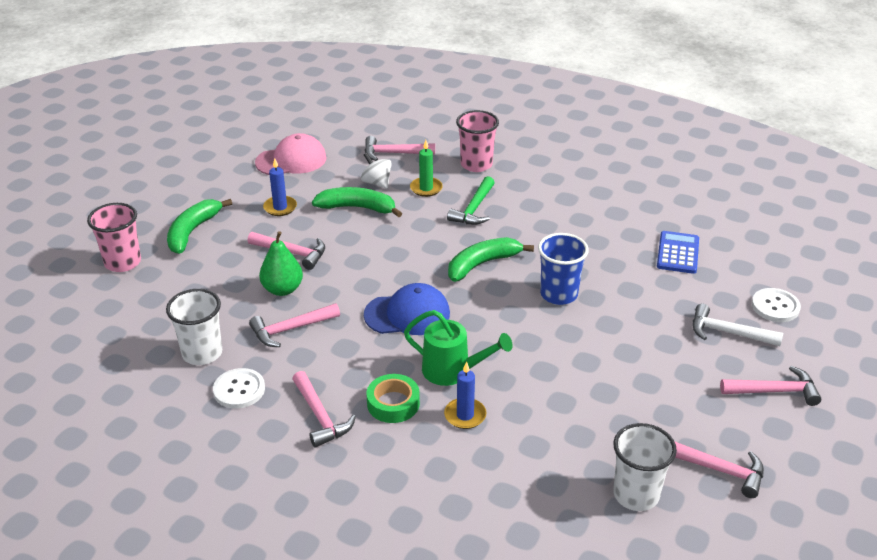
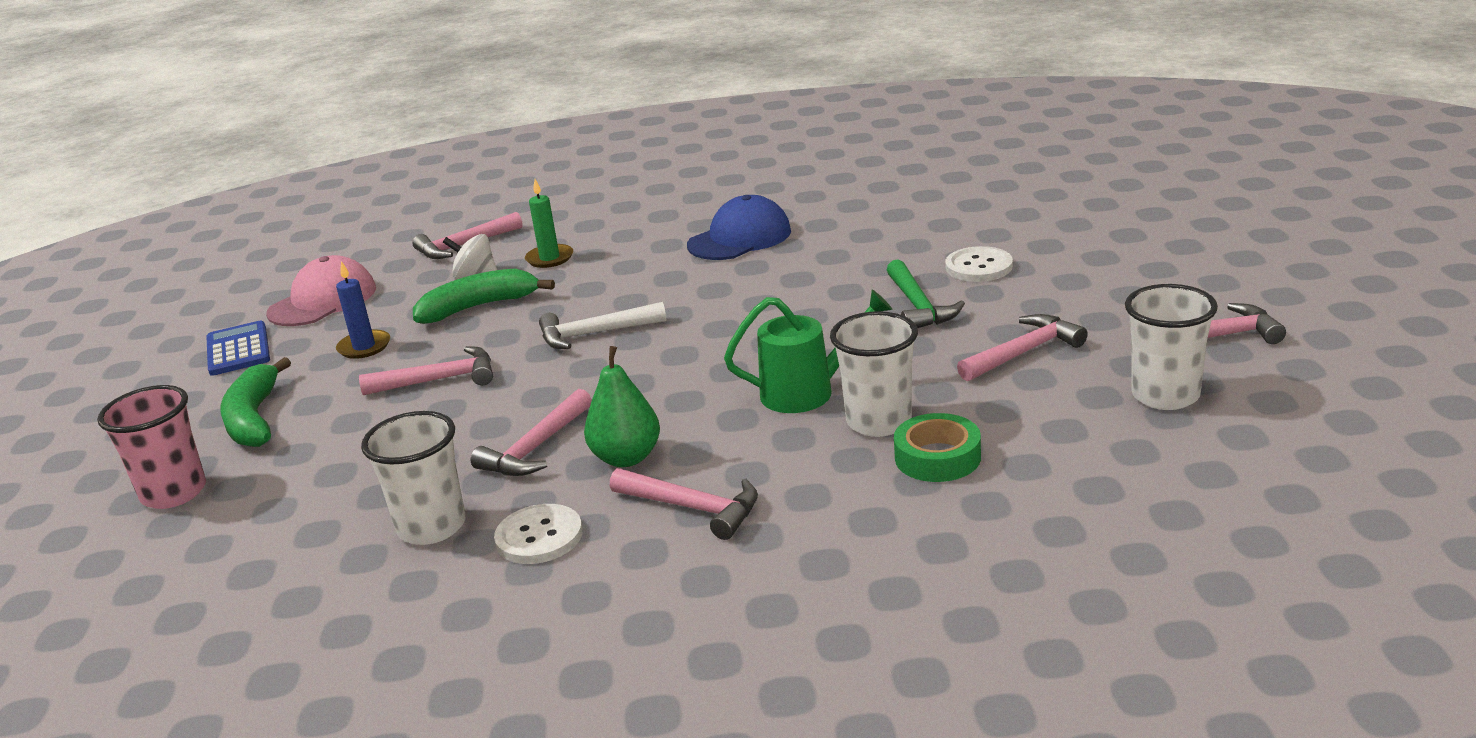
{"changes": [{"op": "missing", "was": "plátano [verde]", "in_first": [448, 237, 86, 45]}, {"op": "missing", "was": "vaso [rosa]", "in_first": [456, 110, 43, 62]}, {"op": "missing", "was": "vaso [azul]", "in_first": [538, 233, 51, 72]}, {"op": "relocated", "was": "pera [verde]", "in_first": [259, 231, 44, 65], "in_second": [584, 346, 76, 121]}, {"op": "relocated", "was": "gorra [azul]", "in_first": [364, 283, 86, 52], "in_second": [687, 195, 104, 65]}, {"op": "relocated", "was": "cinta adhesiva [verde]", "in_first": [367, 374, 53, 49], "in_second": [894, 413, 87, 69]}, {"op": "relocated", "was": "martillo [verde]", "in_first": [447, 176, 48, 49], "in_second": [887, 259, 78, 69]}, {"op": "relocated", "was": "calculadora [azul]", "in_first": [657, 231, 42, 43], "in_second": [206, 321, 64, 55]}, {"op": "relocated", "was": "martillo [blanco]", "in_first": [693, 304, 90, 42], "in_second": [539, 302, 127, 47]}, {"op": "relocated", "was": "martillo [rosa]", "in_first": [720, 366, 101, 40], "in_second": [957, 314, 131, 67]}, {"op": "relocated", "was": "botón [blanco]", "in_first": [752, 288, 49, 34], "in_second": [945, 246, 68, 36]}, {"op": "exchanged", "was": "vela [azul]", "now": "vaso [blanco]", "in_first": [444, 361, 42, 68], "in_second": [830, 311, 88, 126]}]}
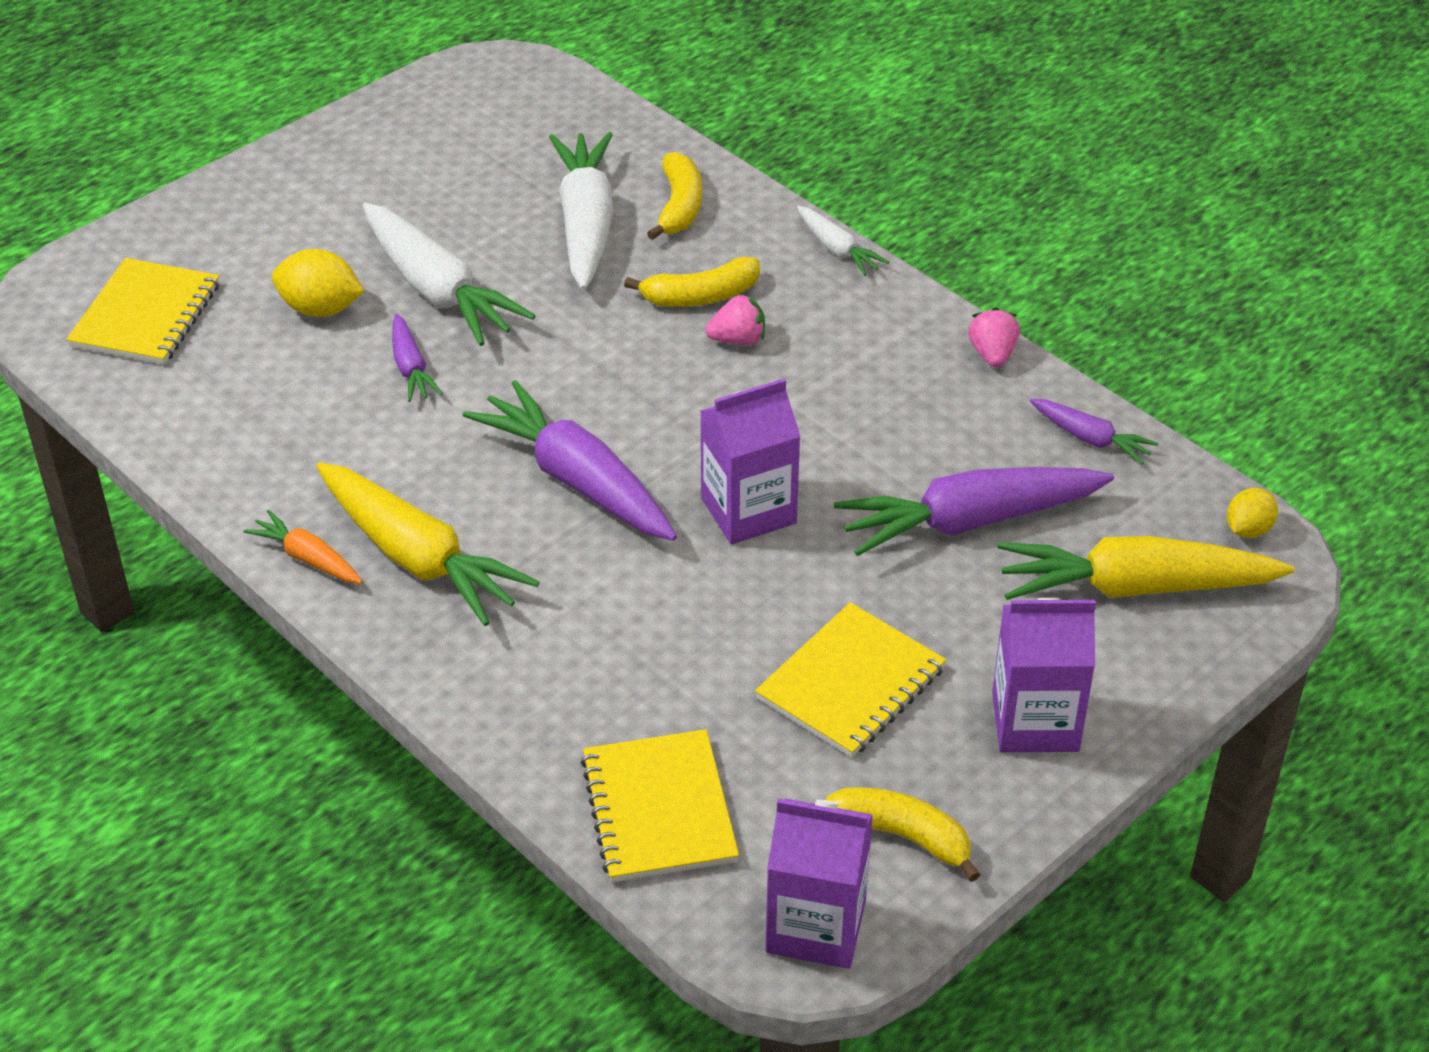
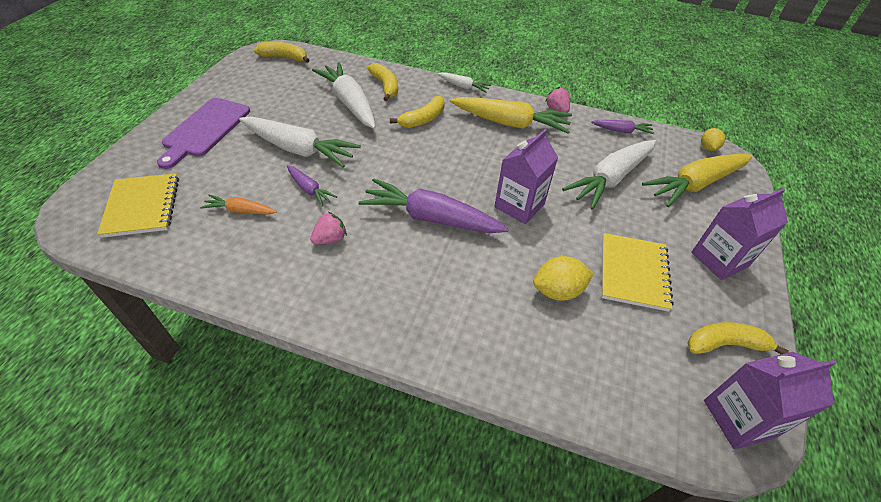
{"changes": [{"op": "missing", "was": "cuaderno [amarillo]", "in_first": [581, 729, 158, 154]}, {"op": "appeared", "now": "tabla de cortar [morado]", "in_second": [157, 98, 93, 71]}, {"op": "appeared", "now": "plátano [amarillo]", "in_second": [254, 42, 56, 21]}, {"op": "relocated", "was": "zanahoria [naranja]", "in_first": [243, 510, 120, 74], "in_second": [200, 195, 77, 20]}, {"op": "relocated", "was": "limón [amarillo]", "in_first": [272, 249, 92, 68], "in_second": [533, 256, 61, 45]}, {"op": "relocated", "was": "zanahoria [amarillo]", "in_first": [316, 462, 223, 164], "in_second": [450, 97, 122, 37]}, {"op": "relocated", "was": "fresa [rosa]", "in_first": [705, 294, 60, 51], "in_second": [310, 212, 37, 33]}, {"op": "colour", "was": "zanahoria [morado]", "now": "zanahoria [blanco]", "in_first": [834, 467, 280, 89], "in_second": [562, 140, 94, 70]}]}
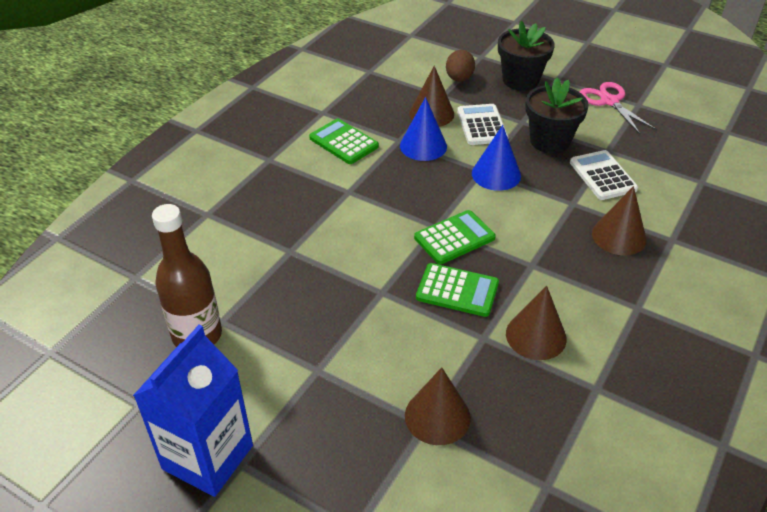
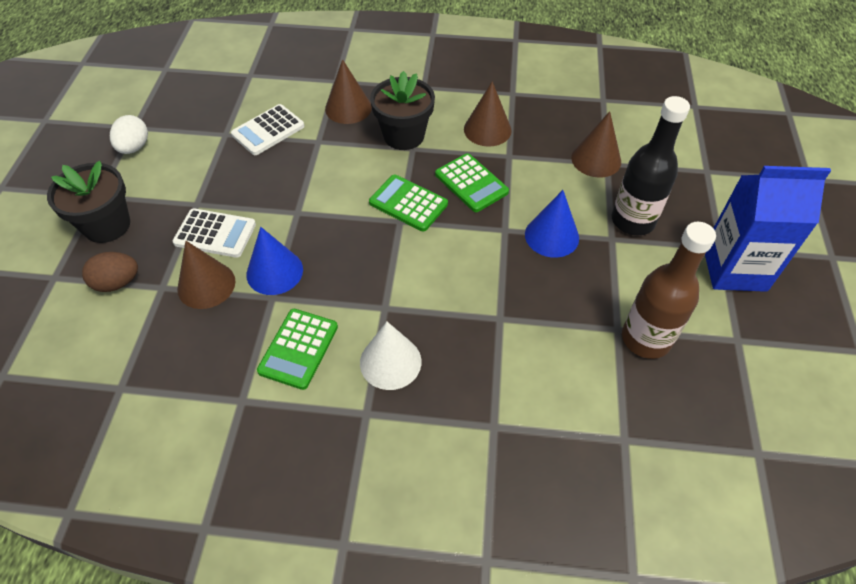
{"changes": [{"op": "appeared", "now": "cono [blanco]", "in_second": [360, 322, 62, 68]}, {"op": "appeared", "now": "botella [negro]", "in_second": [612, 96, 78, 140]}, {"op": "relocated", "was": "cono [azul]", "in_first": [472, 125, 49, 66], "in_second": [525, 190, 54, 68]}, {"op": "relocated", "was": "maceta [negro]", "in_first": [525, 77, 64, 77], "in_second": [370, 71, 65, 79]}, {"op": "exchanged", "was": "tijeras [rosa]", "now": "huevo [blanco]", "in_first": [580, 82, 77, 52], "in_second": [110, 115, 38, 39]}, {"op": "spun", "was": "calculadora [verde]", "in_first": [416, 263, 83, 54], "in_second": [435, 153, 74, 59], "clockwise": 150}, {"op": "spun", "was": "calculadora [blanco]", "in_first": [457, 104, 51, 41], "in_second": [173, 208, 83, 50], "clockwise": -135}]}
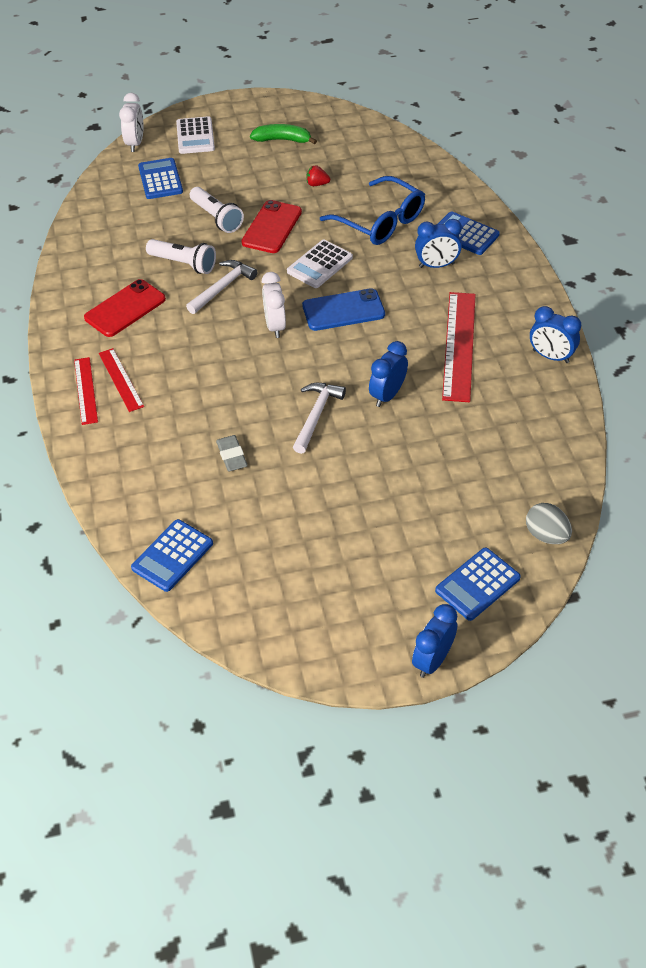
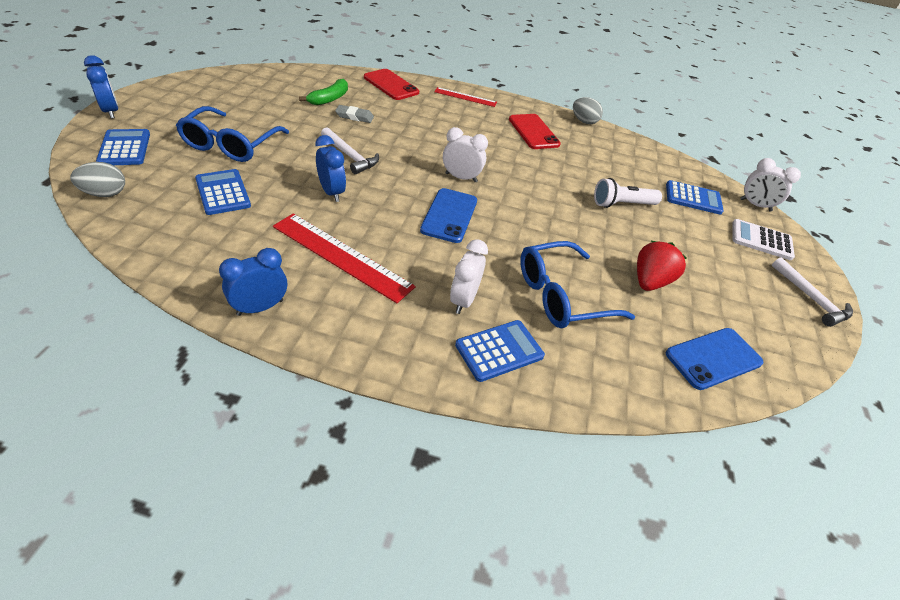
{"changes": [{"op": "missing", "was": "regla [rojo]", "in_first": [99, 348, 45, 64]}, {"op": "missing", "was": "lámpara de mano [blanco]", "in_first": [146, 239, 70, 35]}, {"op": "missing", "was": "calculadora [blanco]", "in_first": [287, 239, 66, 49]}, {"op": "appeared", "now": "gafas [azul]", "in_second": [176, 106, 113, 56]}, {"op": "appeared", "now": "huevo [gris]", "in_second": [573, 97, 30, 27]}, {"op": "appeared", "now": "móvil [azul]", "in_second": [666, 328, 97, 62]}, {"op": "relocated", "was": "calculadora [azul]", "in_first": [131, 519, 82, 73], "in_second": [195, 169, 56, 46]}, {"op": "relocated", "was": "martillo [blanco]", "in_first": [186, 260, 71, 54], "in_second": [771, 257, 82, 70]}, {"op": "relocated", "was": "móvil [rojo]", "in_first": [241, 200, 61, 53], "in_second": [364, 69, 55, 31]}, {"op": "relocated", "was": "plátano [verde]", "in_first": [250, 124, 67, 20], "in_second": [299, 79, 49, 26]}, {"op": "colour", "was": "despertador [azul]", "now": "despertador [blanco]", "in_first": [415, 219, 47, 49], "in_second": [450, 239, 38, 75]}, {"op": "size", "was": "fresa [rojo]", "in_first": [307, 165, 23, 21], "in_second": [637, 241, 50, 50], "ratio": 1.9}]}
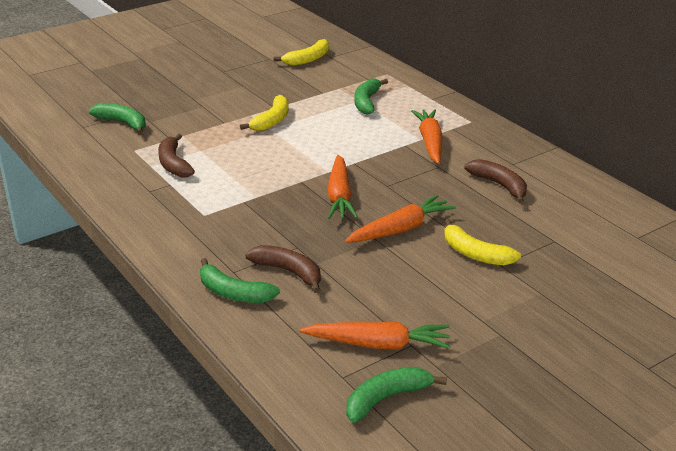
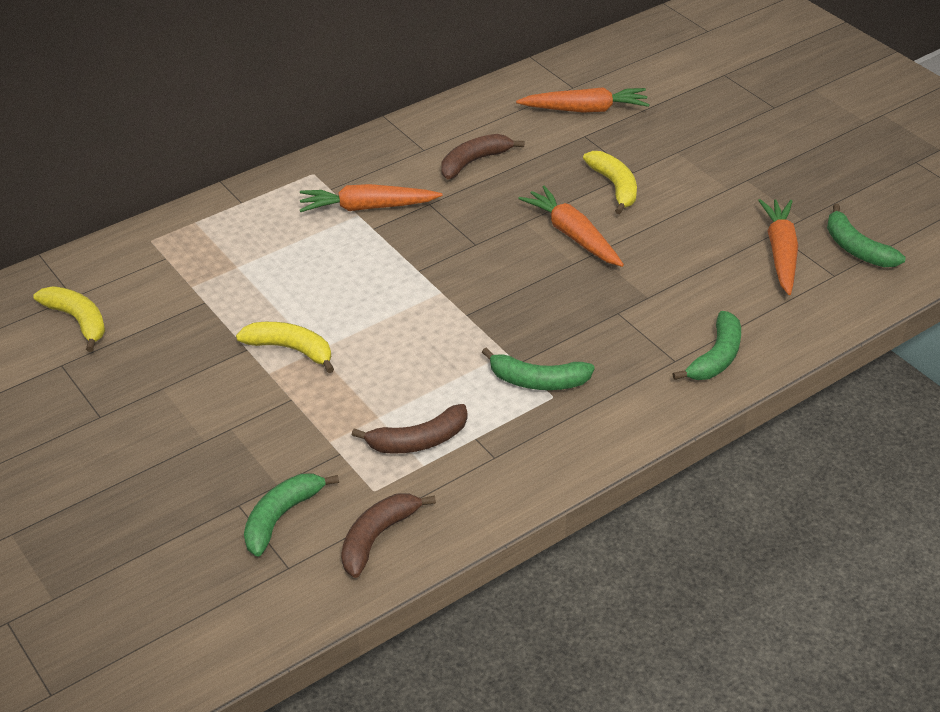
{"changes": [{"op": "relocated", "was": "plátano [marrón]", "in_first": [245, 245, 76, 48], "in_second": [341, 493, 95, 85]}, {"op": "relocated", "was": "zanahoria [naranja]", "in_first": [327, 155, 31, 64], "in_second": [516, 87, 134, 26]}, {"op": "relocated", "was": "plátano [verde]", "in_first": [354, 79, 34, 36], "in_second": [482, 348, 113, 42]}, {"op": "spun", "was": "plátano [amarillo]", "in_first": [444, 219, 77, 47], "in_second": [583, 151, 54, 63], "clockwise": -60}]}
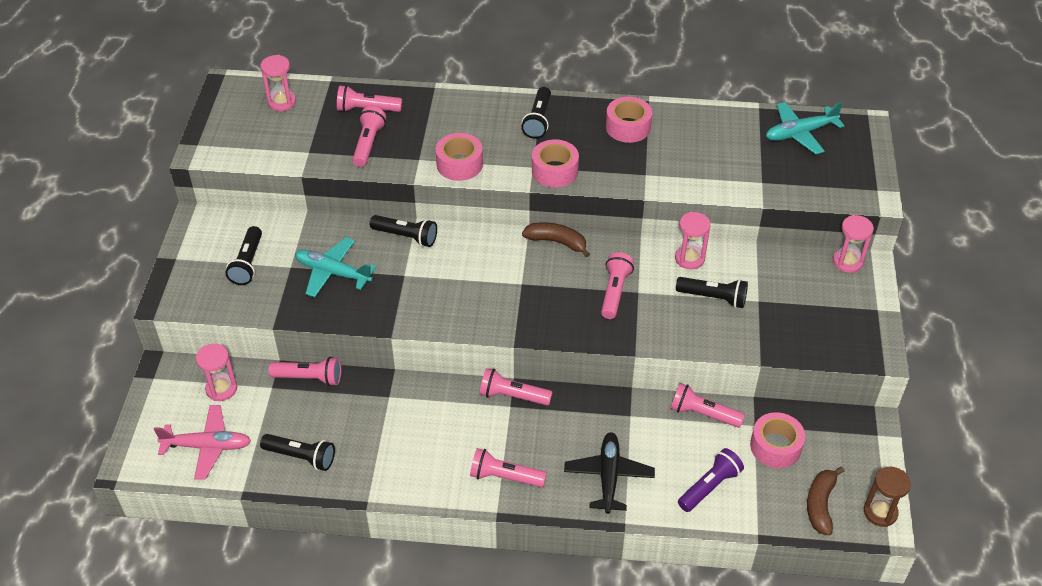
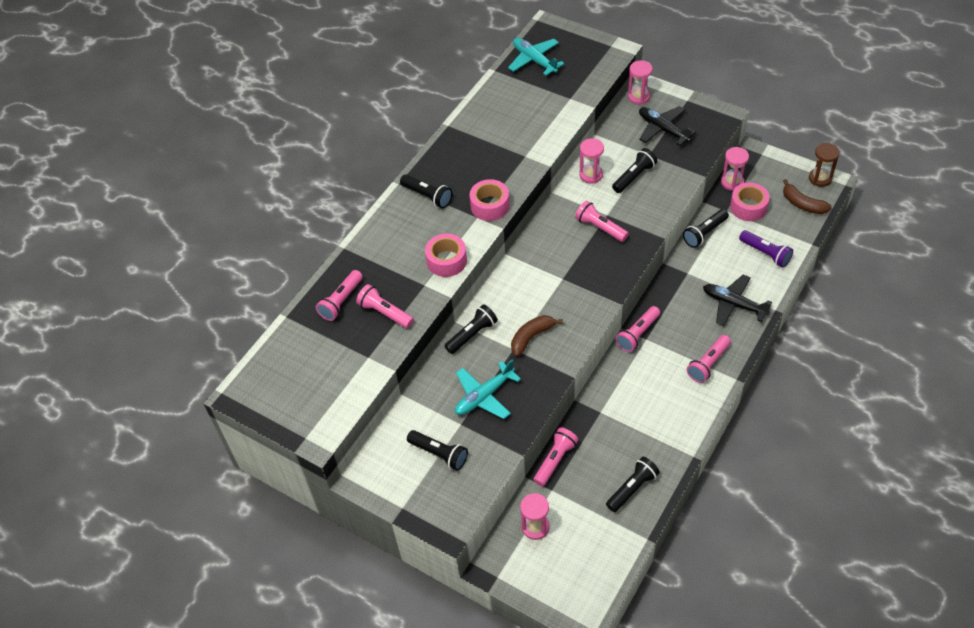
{"changes": [{"op": "missing", "was": "avión [rosa]", "in_first": [154, 405, 97, 74]}, {"op": "missing", "was": "cinta adhesiva [rosa]", "in_first": [606, 97, 46, 46]}, {"op": "appeared", "now": "avión [negro]", "in_second": [639, 106, 57, 40]}, {"op": "relocated", "was": "reloj de arena [rosa]", "in_first": [260, 55, 36, 56], "in_second": [721, 147, 28, 44]}, {"op": "relocated", "was": "plátano [marrón]", "in_first": [522, 222, 68, 35], "in_second": [511, 315, 52, 42]}, {"op": "colour", "was": "lámpara de mano [rosa]", "now": "lámpara de mano [negro]", "in_first": [671, 383, 74, 45], "in_second": [683, 209, 46, 39]}, {"op": "spun", "was": "lámpara de mano [morado]", "in_first": [678, 448, 66, 64], "in_second": [739, 230, 54, 38], "clockwise": 150}, {"op": "spun", "was": "avión [turquesa]", "in_first": [766, 102, 78, 52], "in_second": [508, 38, 56, 38], "clockwise": 135}]}
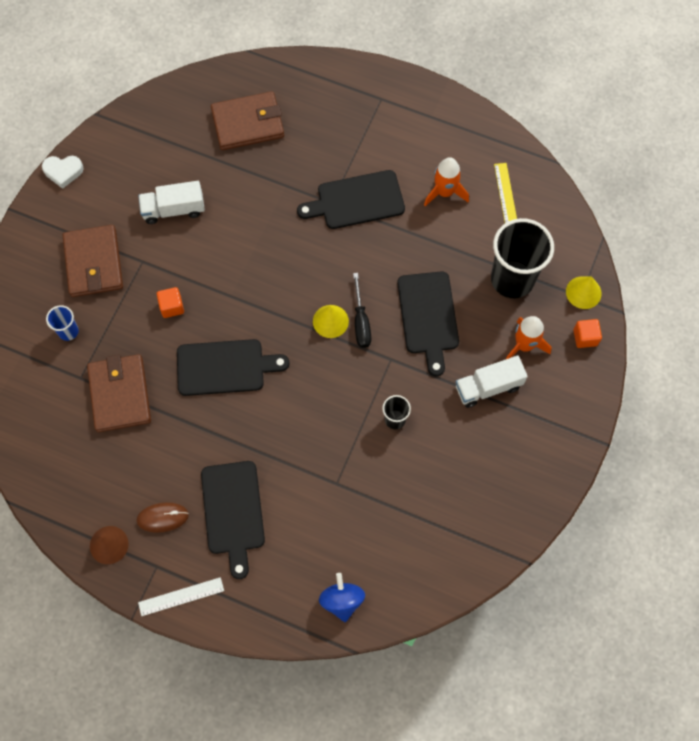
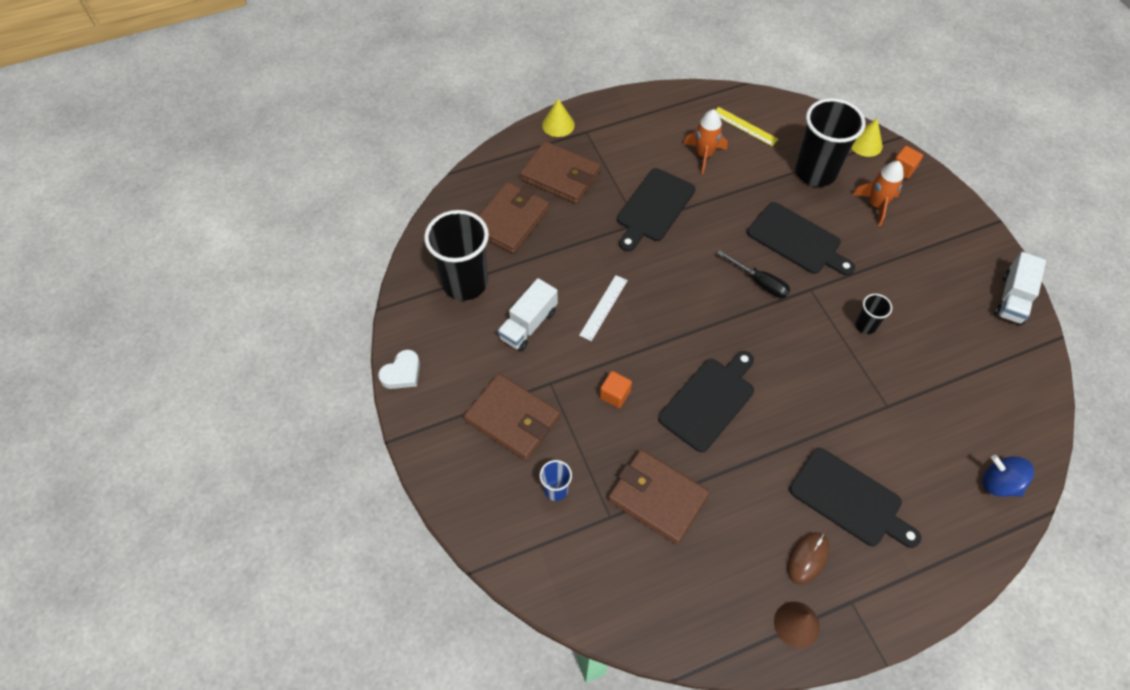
{"changes": [{"op": "appeared", "now": "vaso [negro]", "in_second": [424, 210, 65, 90]}, {"op": "appeared", "now": "cartera [marrón]", "in_second": [520, 141, 81, 63]}, {"op": "relocated", "was": "regla [blanco]", "in_first": [138, 577, 86, 39], "in_second": [579, 275, 49, 66]}, {"op": "relocated", "was": "cono [amarillo]", "in_first": [313, 305, 36, 33], "in_second": [542, 99, 33, 38]}, {"op": "relocated", "was": "camión [blanco]", "in_first": [456, 355, 72, 53], "in_second": [994, 252, 52, 73]}]}
